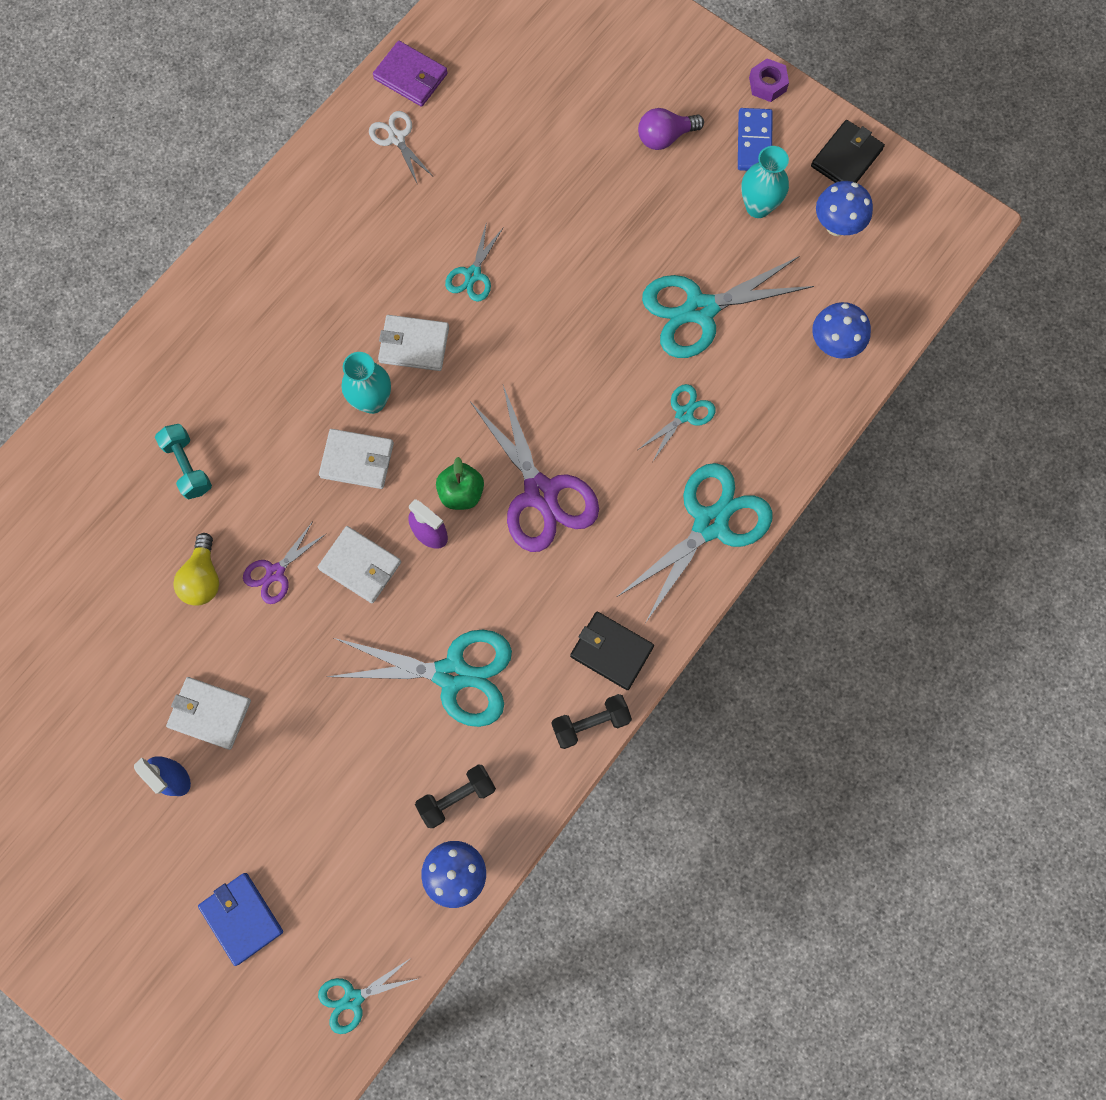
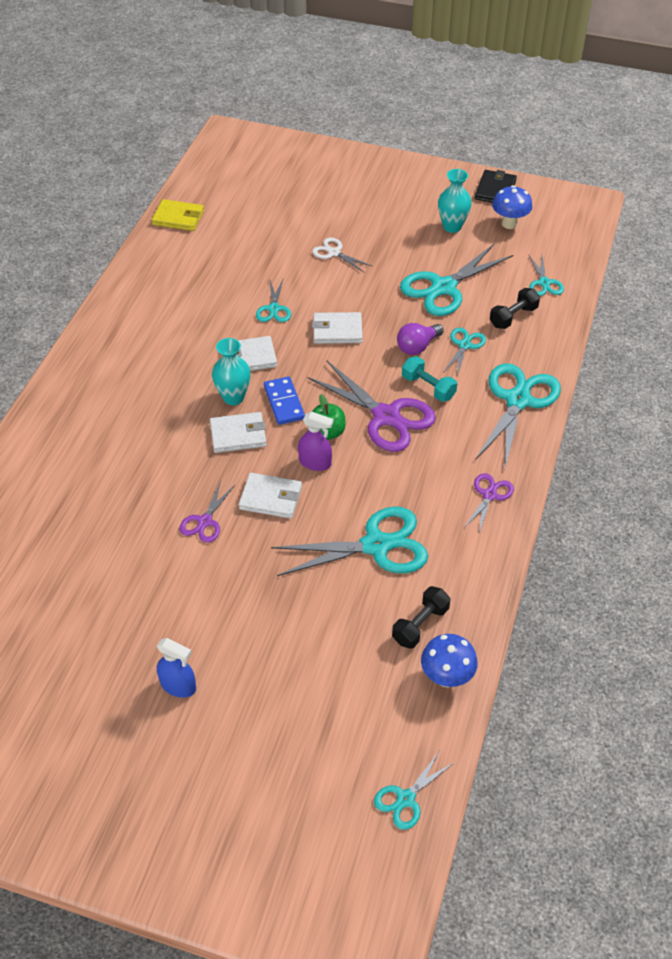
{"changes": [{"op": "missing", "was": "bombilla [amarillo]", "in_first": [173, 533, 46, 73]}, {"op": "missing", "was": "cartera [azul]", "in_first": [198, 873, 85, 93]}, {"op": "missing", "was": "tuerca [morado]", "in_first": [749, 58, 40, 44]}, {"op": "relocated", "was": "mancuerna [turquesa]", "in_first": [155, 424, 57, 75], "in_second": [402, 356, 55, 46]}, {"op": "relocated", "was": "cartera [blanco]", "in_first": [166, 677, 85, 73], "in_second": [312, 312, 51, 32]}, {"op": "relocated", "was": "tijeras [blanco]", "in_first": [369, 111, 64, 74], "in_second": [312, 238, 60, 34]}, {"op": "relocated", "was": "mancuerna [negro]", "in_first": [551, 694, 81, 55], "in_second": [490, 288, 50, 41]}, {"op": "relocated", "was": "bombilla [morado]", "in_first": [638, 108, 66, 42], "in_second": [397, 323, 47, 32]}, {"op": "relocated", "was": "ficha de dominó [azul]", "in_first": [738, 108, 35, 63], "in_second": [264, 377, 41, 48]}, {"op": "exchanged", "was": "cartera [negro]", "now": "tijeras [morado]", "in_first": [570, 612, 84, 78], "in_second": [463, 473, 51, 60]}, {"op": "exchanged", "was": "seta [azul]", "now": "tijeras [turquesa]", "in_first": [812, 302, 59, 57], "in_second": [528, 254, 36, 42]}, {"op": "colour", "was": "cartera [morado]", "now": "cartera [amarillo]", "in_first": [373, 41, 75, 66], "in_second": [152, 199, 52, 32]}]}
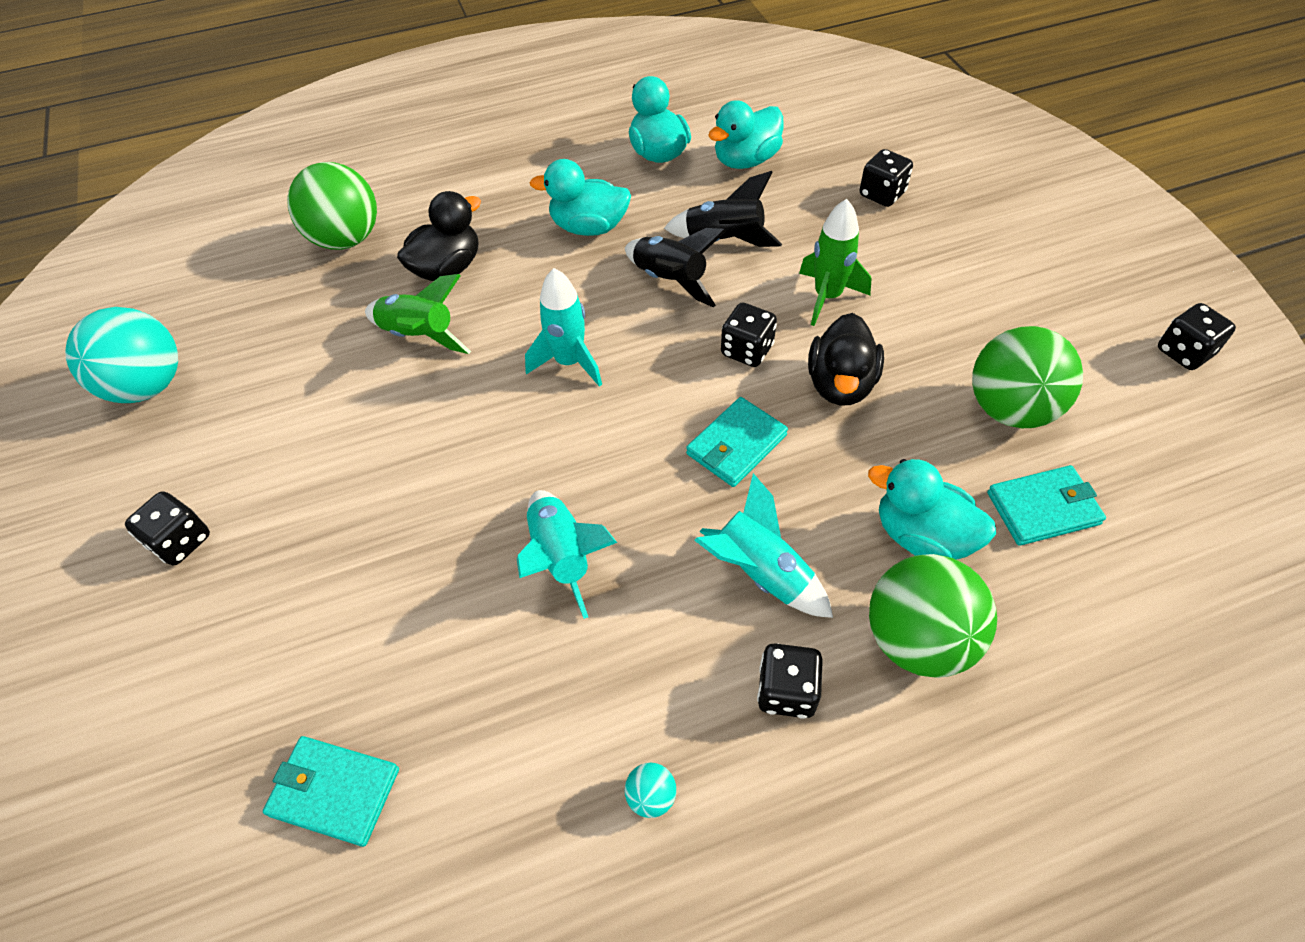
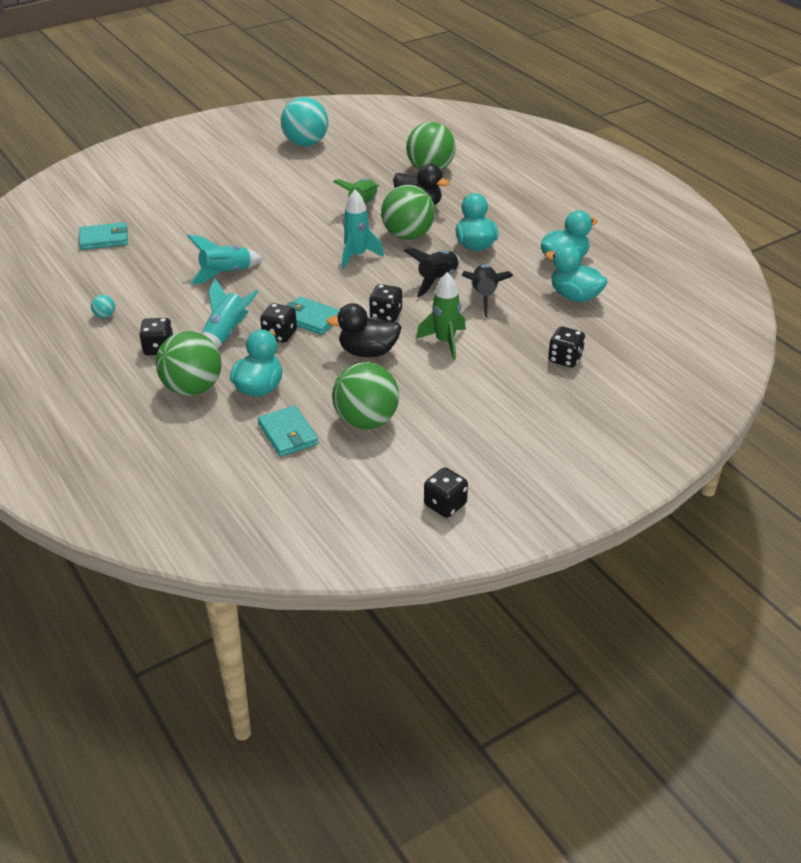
{"changes": [{"op": "appeared", "now": "pelota [verde]", "in_second": [381, 185, 54, 55]}, {"op": "relocated", "was": "dado [negro]", "in_first": [125, 491, 85, 74], "in_second": [260, 303, 37, 40]}, {"op": "spun", "was": "cartera [turquesa]", "in_first": [263, 736, 136, 111], "in_second": [79, 222, 49, 28], "clockwise": 75}]}
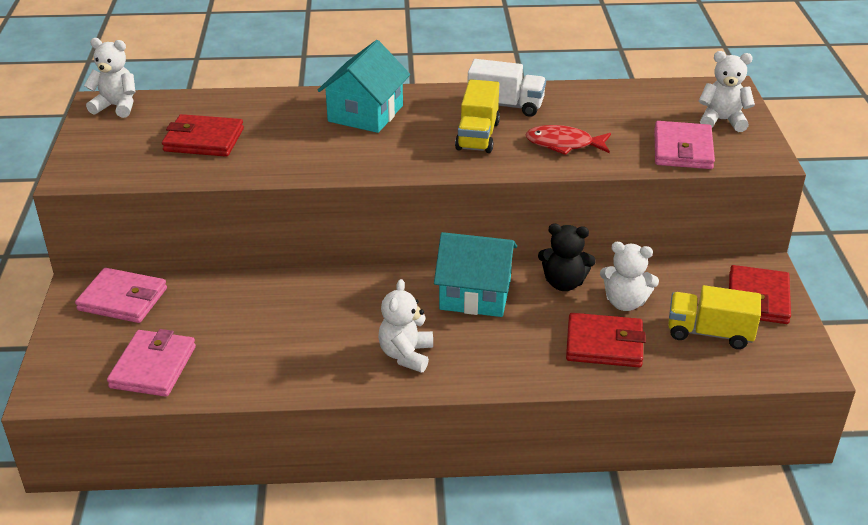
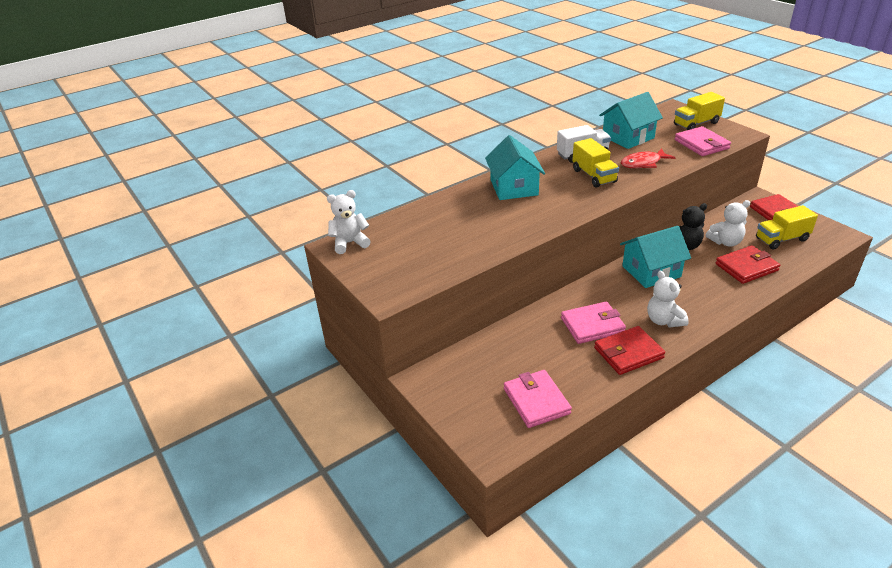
{"changes": [{"op": "appeared", "now": "casa [turquesa]", "in_second": [599, 92, 64, 57]}, {"op": "relocated", "was": "cartera [rosa]", "in_first": [75, 268, 92, 55], "in_second": [561, 302, 65, 42]}, {"op": "relocated", "was": "cartera [rojo]", "in_first": [162, 114, 82, 43], "in_second": [594, 326, 71, 49]}, {"op": "exchanged", "was": "osito [blanco]", "now": "camión [amarillo]", "in_first": [699, 51, 56, 81], "in_second": [674, 92, 51, 38]}]}
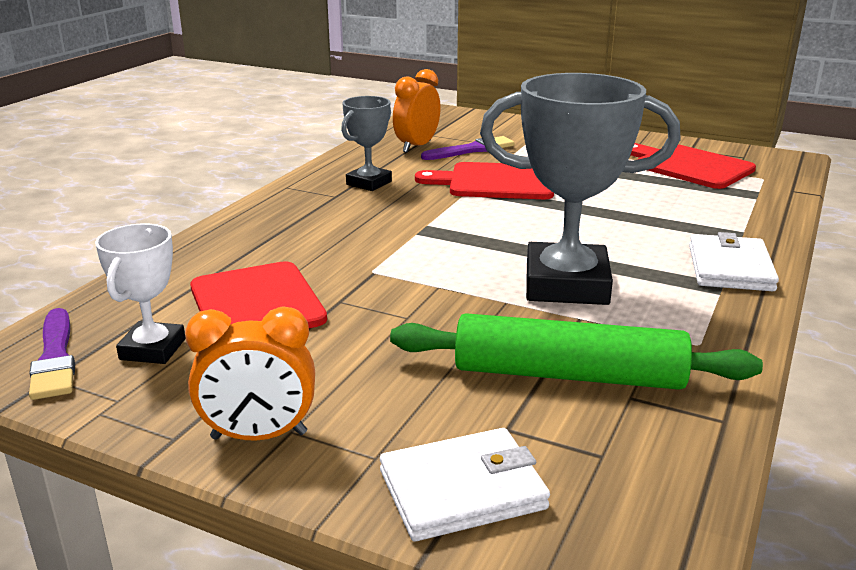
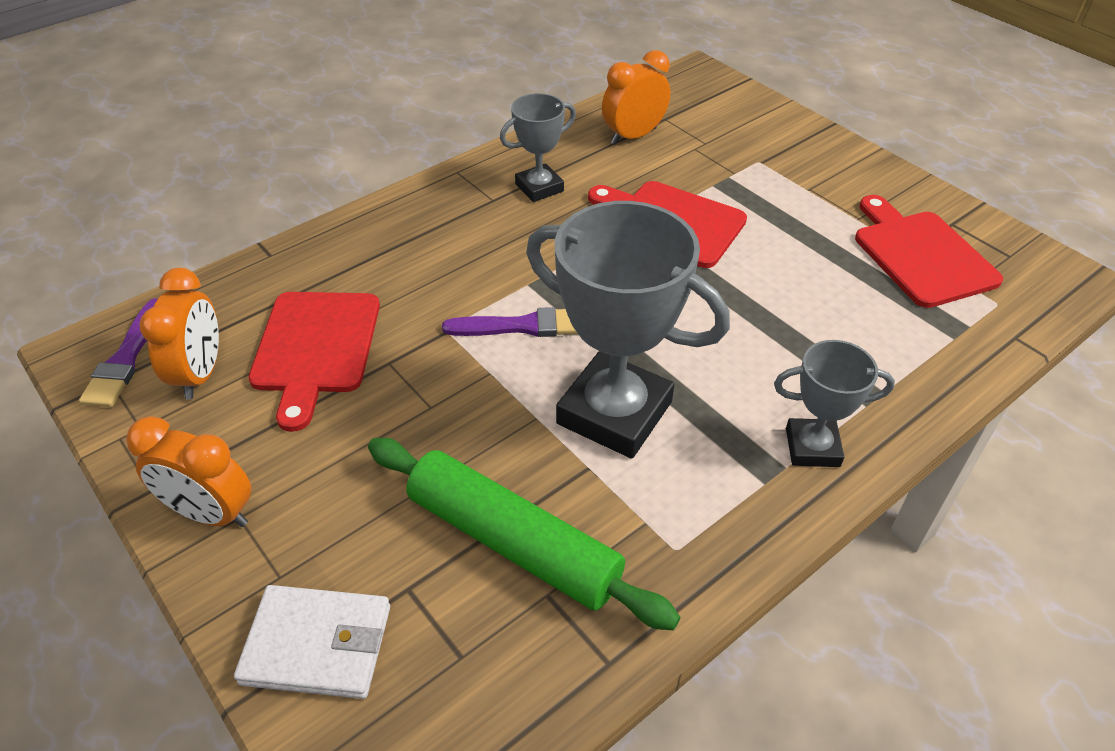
{"changes": [{"op": "relocated", "was": "pincel [morado]", "in_first": [421, 136, 93, 24], "in_second": [442, 307, 136, 30]}, {"op": "exchanged", "was": "trofeo [blanco]", "now": "despertador [naranja]", "in_first": [95, 223, 90, 141], "in_second": [139, 268, 80, 132]}, {"op": "exchanged", "was": "cartera [blanco]", "now": "trofeo [gris]", "in_first": [689, 232, 90, 59], "in_second": [774, 340, 121, 127]}]}
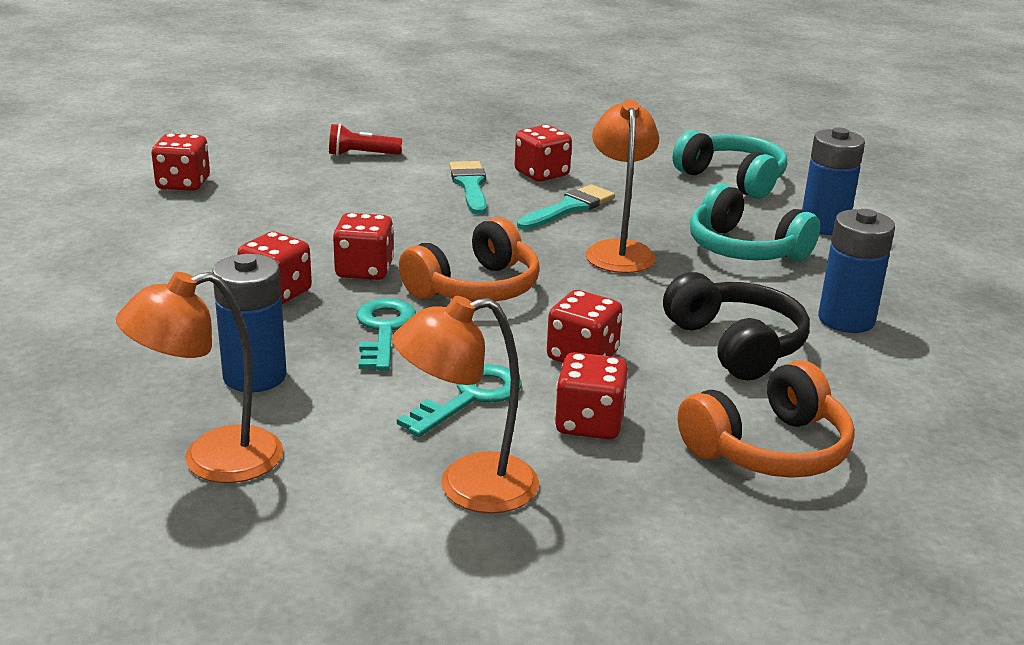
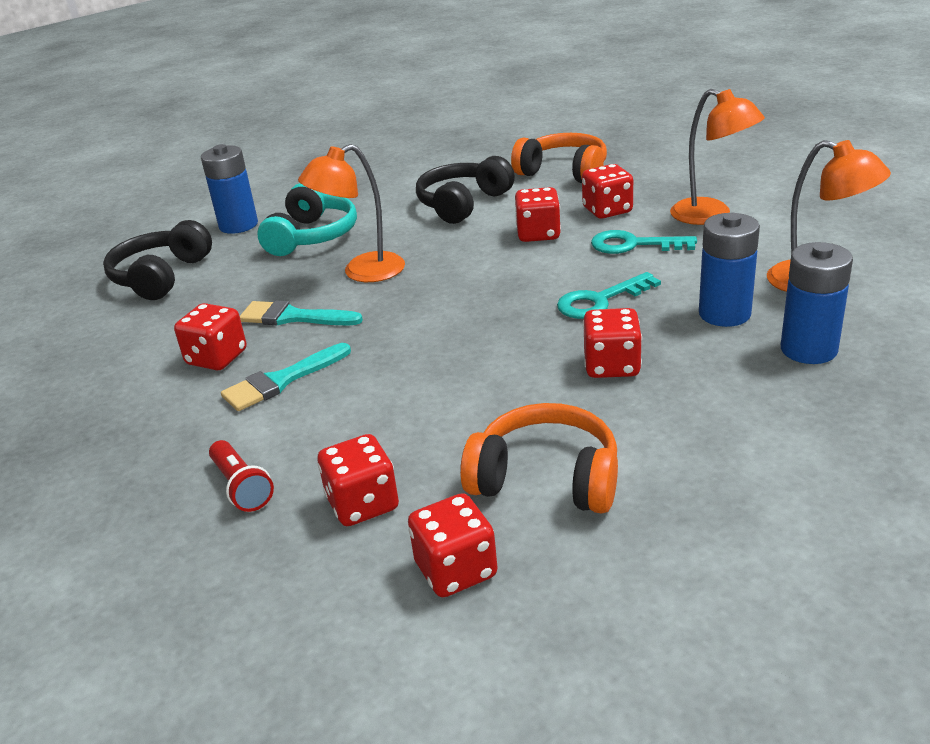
{"changes": [{"op": "relocated", "was": "dado [rojo]", "in_first": [333, 213, 61, 67], "in_second": [318, 434, 81, 92]}, {"op": "relocated", "was": "auriculares [naranja]", "in_first": [399, 217, 141, 85], "in_second": [460, 403, 158, 111]}, {"op": "relocated", "was": "pila [azul]", "in_first": [818, 209, 77, 124], "in_second": [781, 242, 72, 122]}, {"op": "colour", "was": "auriculares [turquesa]", "now": "auriculares [negro]", "in_first": [673, 130, 114, 69], "in_second": [103, 220, 109, 80]}]}
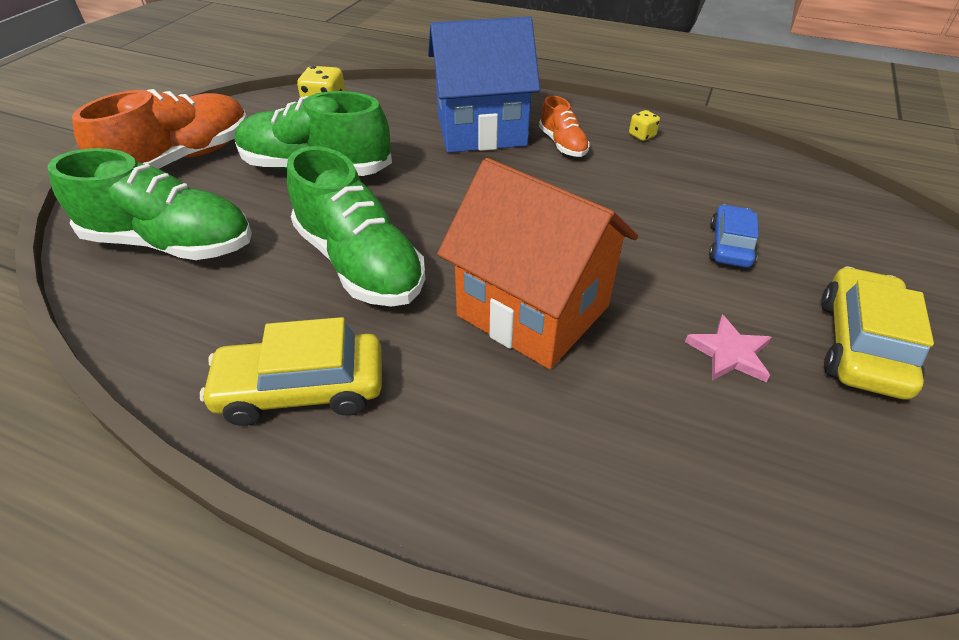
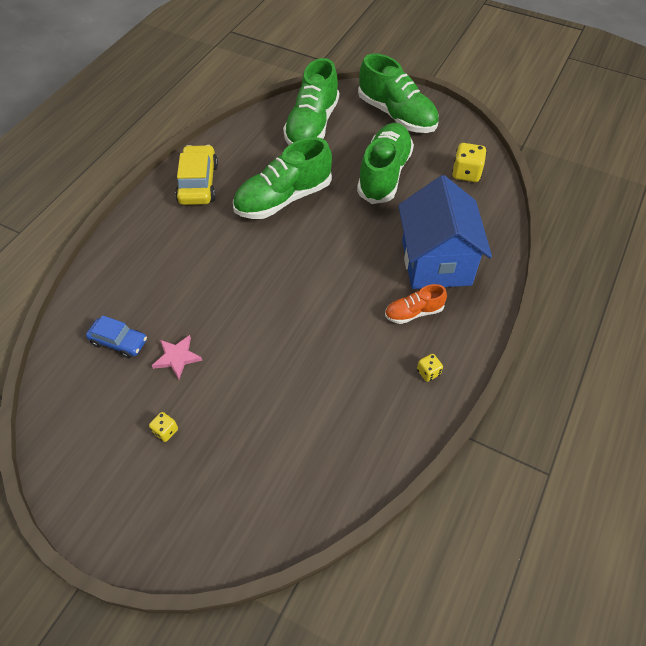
{"changes": [{"op": "missing", "was": "casa [naranja]", "in_first": [437, 158, 201, 211]}, {"op": "relocated", "was": "coche [azul]", "in_first": [709, 204, 49, 64], "in_second": [86, 315, 61, 43]}, {"op": "exchanged", "was": "coche [amarillo]", "now": "dado [amarillo]", "in_first": [821, 266, 113, 134], "in_second": [149, 412, 29, 30]}, {"op": "colour", "was": "zapato [naranja]", "now": "zapato [verde]", "in_first": [72, 89, 175, 80], "in_second": [358, 53, 81, 80]}]}
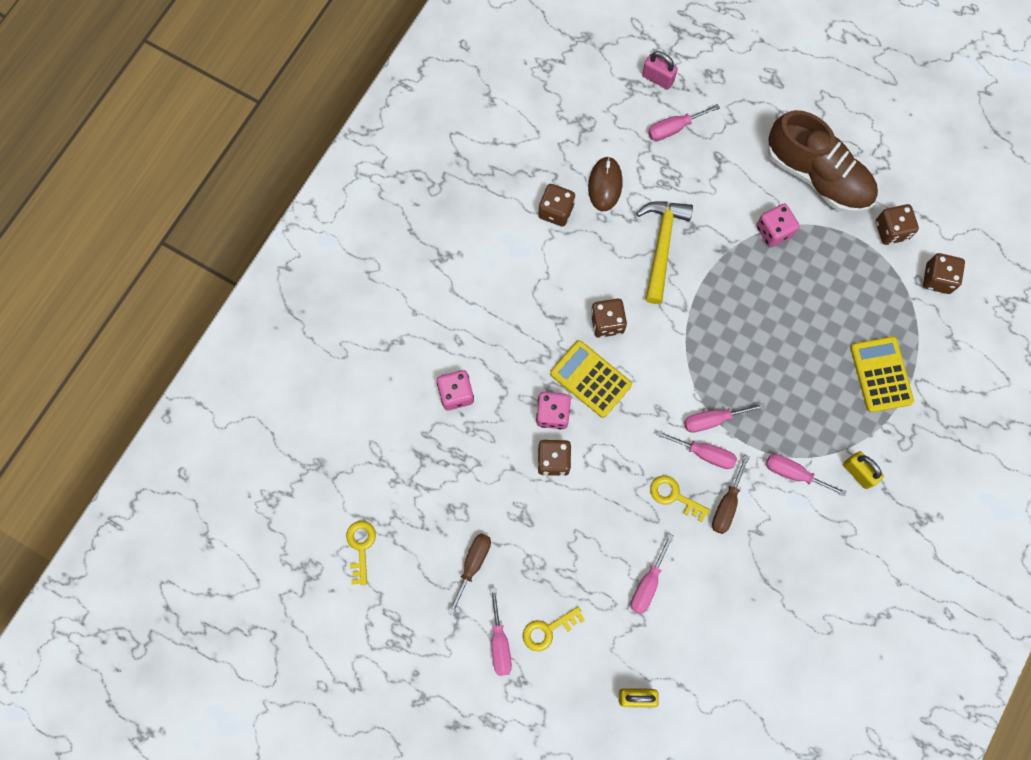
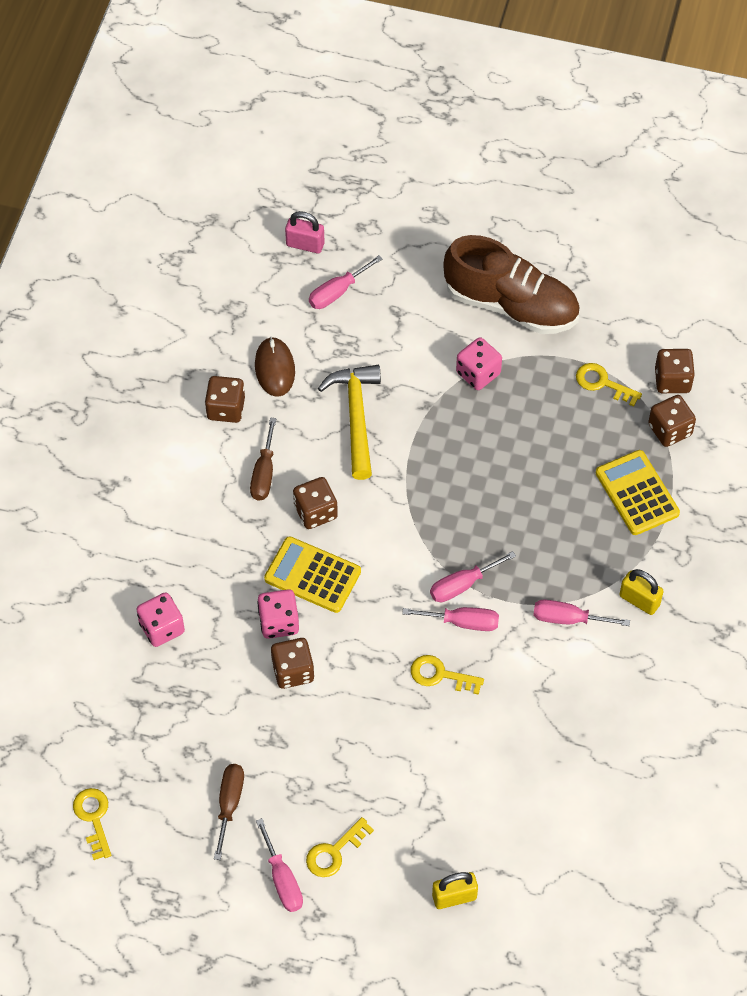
{"changes": [{"op": "missing", "was": "destornillador [rosa]", "in_first": [631, 534, 43, 80]}, {"op": "appeared", "now": "llave [amarillo]", "in_second": [576, 363, 66, 43]}, {"op": "relocated", "was": "destornillador [marrón]", "in_first": [712, 455, 38, 79], "in_second": [250, 417, 26, 84]}, {"op": "relocated", "was": "dado [marrón]", "in_first": [876, 204, 43, 41], "in_second": [648, 395, 48, 52]}]}
